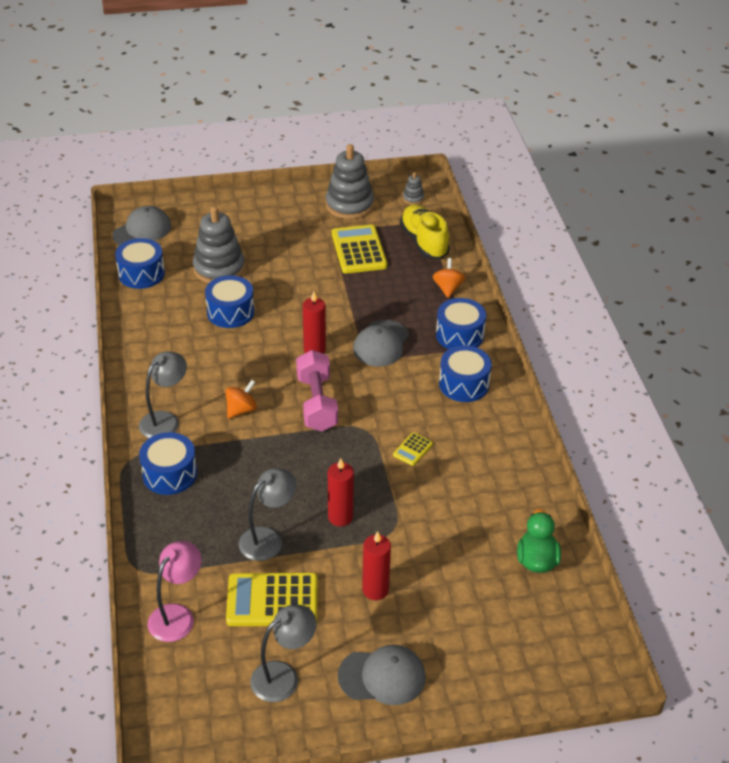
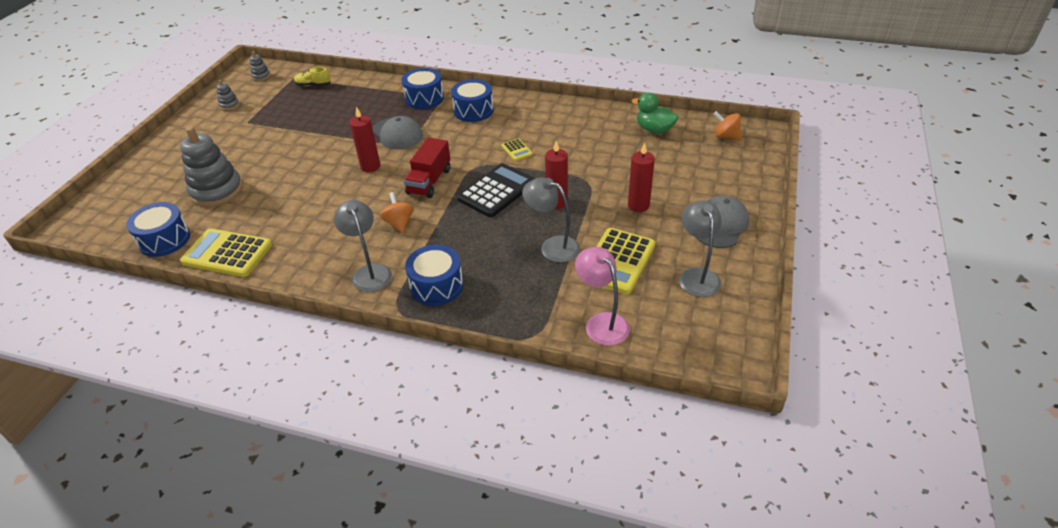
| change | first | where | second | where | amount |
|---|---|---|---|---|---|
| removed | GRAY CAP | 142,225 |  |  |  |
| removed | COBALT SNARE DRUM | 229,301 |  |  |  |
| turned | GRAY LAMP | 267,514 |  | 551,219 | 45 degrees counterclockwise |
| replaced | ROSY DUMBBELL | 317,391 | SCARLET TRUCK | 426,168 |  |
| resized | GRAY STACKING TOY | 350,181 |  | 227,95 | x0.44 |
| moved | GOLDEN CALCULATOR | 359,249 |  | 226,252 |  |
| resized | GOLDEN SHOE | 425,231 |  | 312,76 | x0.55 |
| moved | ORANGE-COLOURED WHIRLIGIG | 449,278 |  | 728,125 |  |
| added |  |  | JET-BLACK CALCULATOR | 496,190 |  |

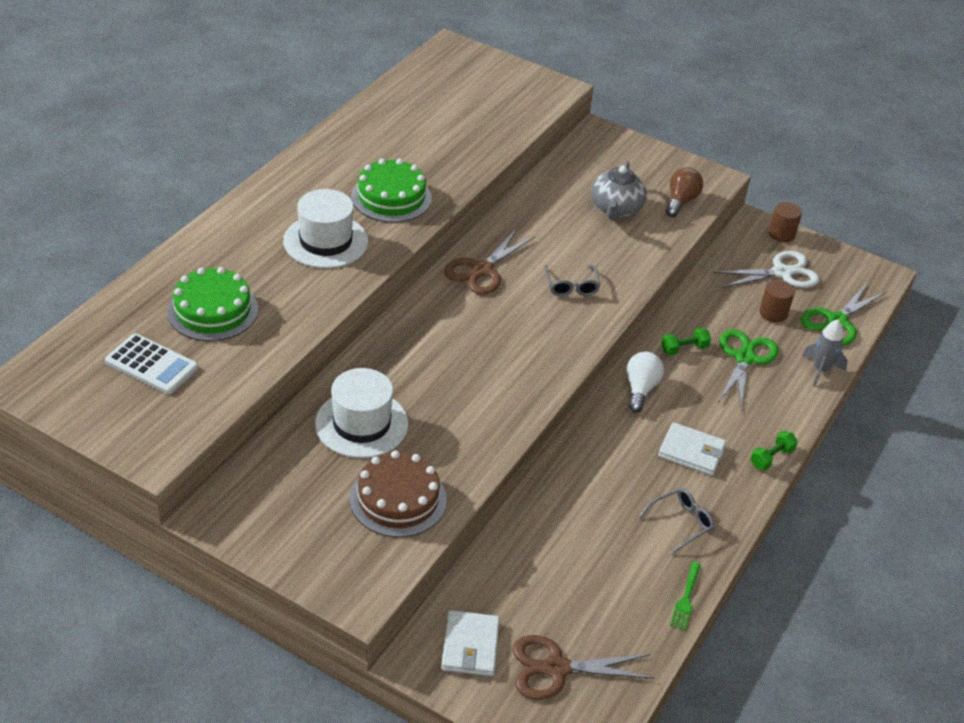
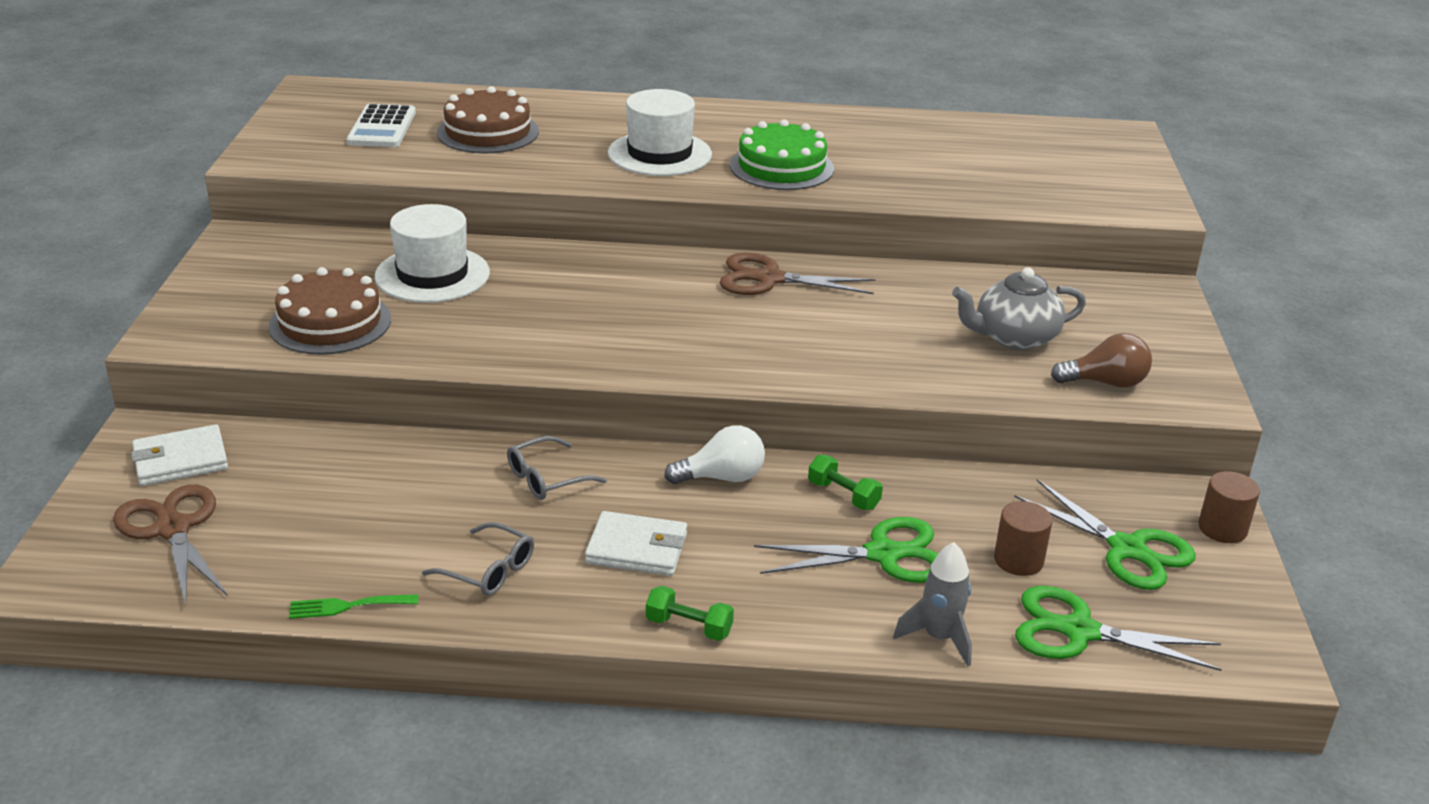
| change | first | where | second | where | amount |
|---|---|---|---|---|---|
| recoloured | EMERALD LAYER CAKE | 212,304 | DARK BROWN LAYER CAKE | 488,119 |  |
| moved | GRAY EYEGLASSES | 572,280 |  | 557,468 |  |
| turned | SNOW-WHITE CARD WALLET | 692,448 |  | 636,543 | 75 degrees counterclockwise |
| recoloured | SNOW-WHITE SCISSORS | 766,269 | EMERALD SCISSORS | 1105,534 |  |

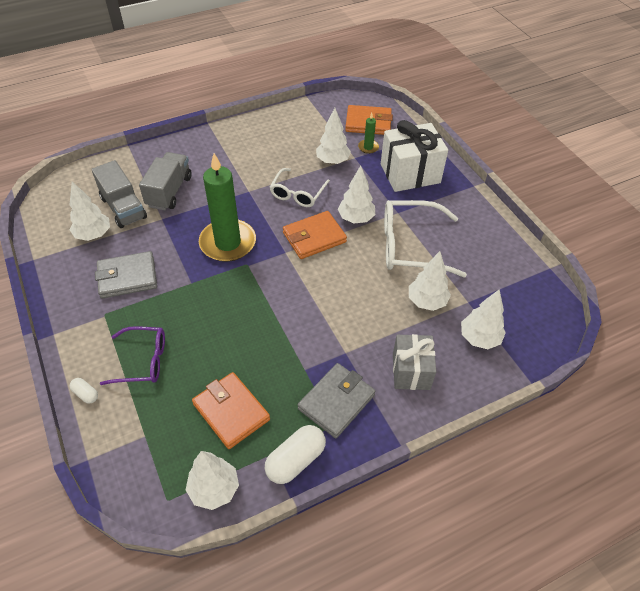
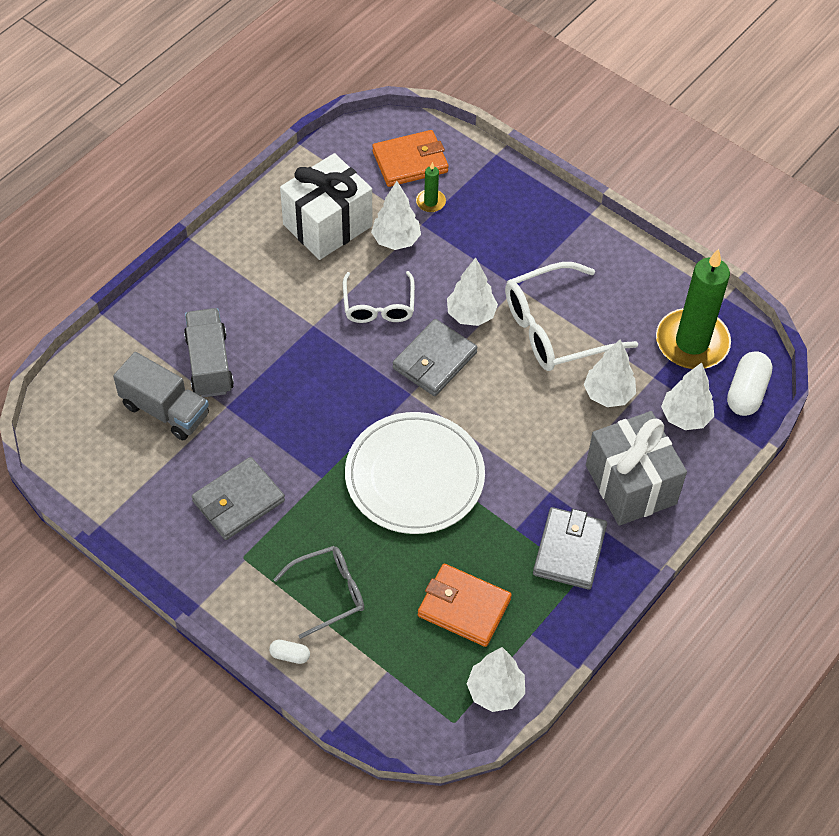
| change | first | where | second | where | amount |
|---|---|---|---|---|---|
| removed | SNOW-WHITE FIR TREE | 90,211 |  |  |  |
| recoloured | ROYAL PURPLE EYEGLASSES | 132,355 | GRAY EYEGLASSES | 318,592 |  |
| moved | EMERALD CANDLE | 227,207 |  | 693,309 |  |
| moved | SNOW-WHITE PILL SHAPE | 295,454 |  | 750,383 |  |
| recoloured | ORANGE-COLOURED CARD WALLET | 315,235 | GRAY CARD WALLET | 435,357 |  |
| moved | SNOW-WHITE GIFT | 414,156 |  | 326,206 |  |
| resized | GRAY GIFT | 414,362 |  | 636,468 | x1.54 |
| added |  |  | SNOW-WHITE DINNER PLATE | 415,473 |  |

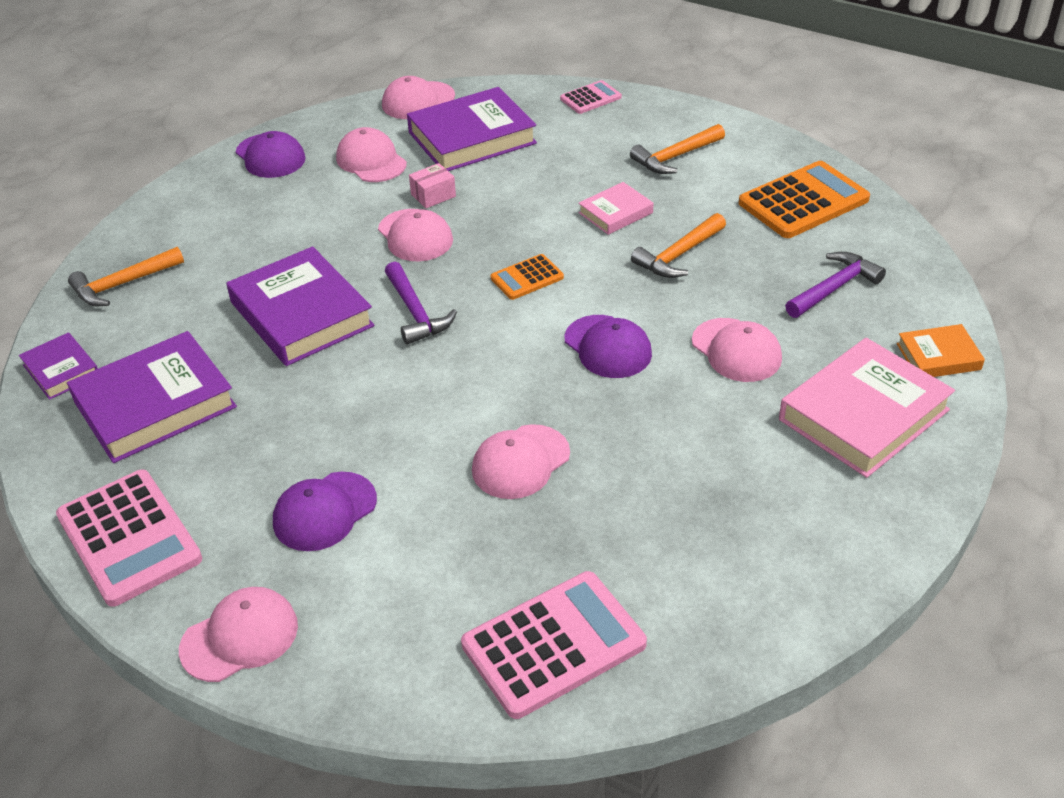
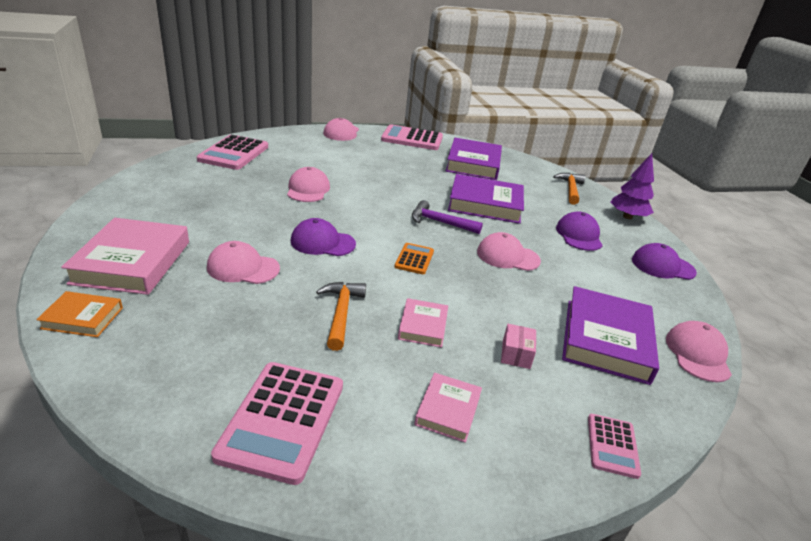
| change | first | where | second | where | amount |
|---|---|---|---|---|---|
| removed | ROYAL PURPLE HARDBACK | 58,366 |  |  |  |
| moved | ROYAL PURPLE CAP | 325,511 |  | 579,231 |  |
| removed | ROSY CAP | 371,154 |  |  |  |
| moved | ROSY BOX | 432,185 |  | 518,346 |  |
| replaced | ORANGE-COLOURED HAMMER | 677,149 | ROSY HARDBACK | 448,408 |  |
| recoloured | ORANGE-COLOURED CALCULATOR | 804,199 | ROSY CALCULATOR | 277,423 |  |
| removed | ROYAL PURPLE HAMMER | 835,285 |  |  |  |
| turned | ORANGE-COLOURED HARDBACK | 941,350 |  | 79,314 | 60 degrees clockwise |
| added |  |  | ROYAL PURPLE FIR TREE | 632,186 |  |

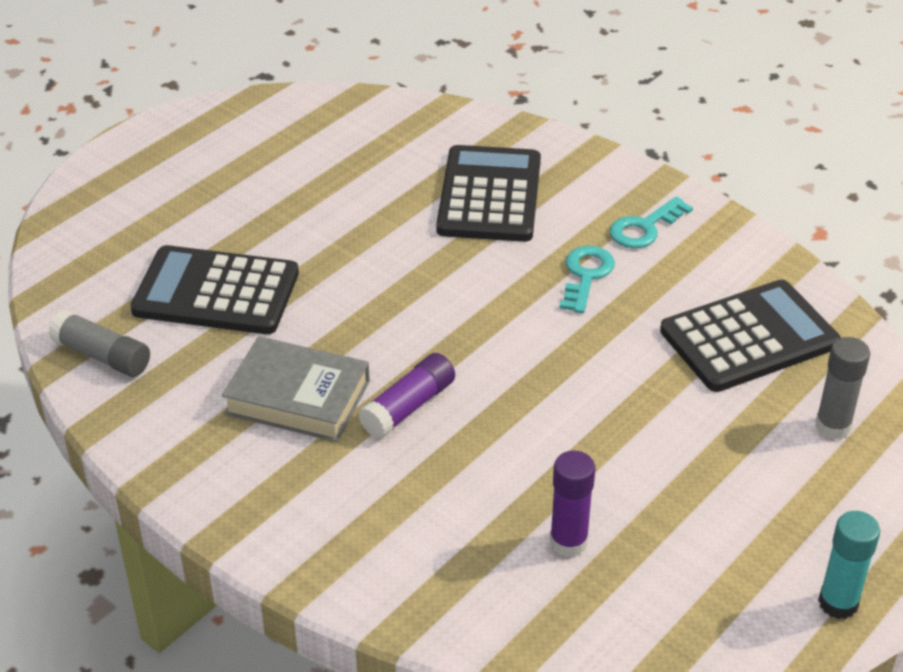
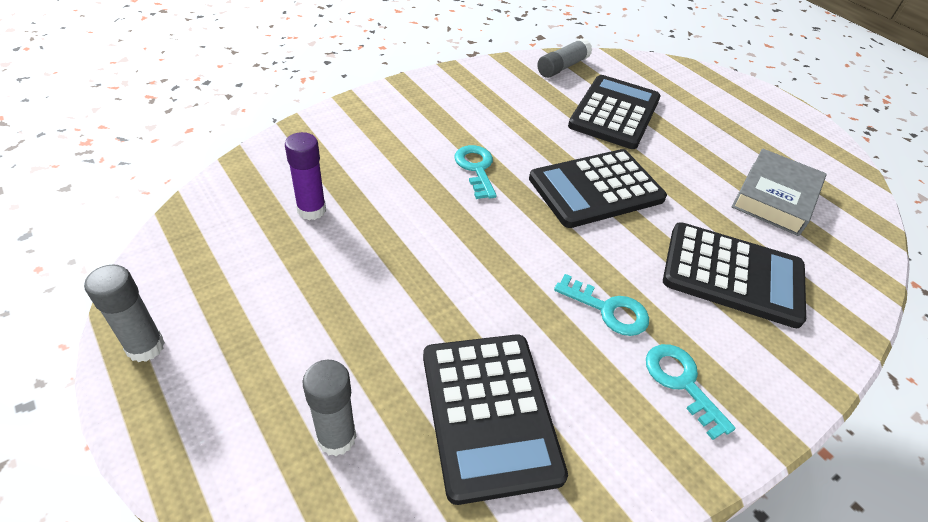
| change | first | where | second | where | amount |
|---|---|---|---|---|---|
| moved | GRAY HARDBACK | 296,389 |  | 779,192 |  |
| replaced | ROYAL PURPLE GLUE | 407,396 | TEAL KEY | 475,172 |  |
| recoloured | TEAL GLUE | 849,565 | GRAY GLUE | 124,313 |  |
| added |  |  | JET-BLACK CALCULATOR | 598,188 |  |

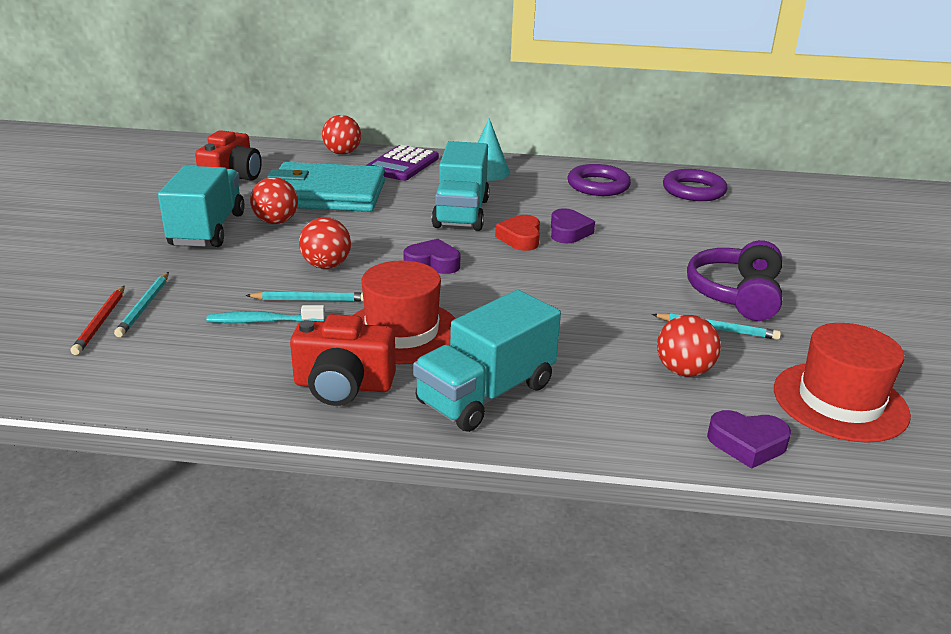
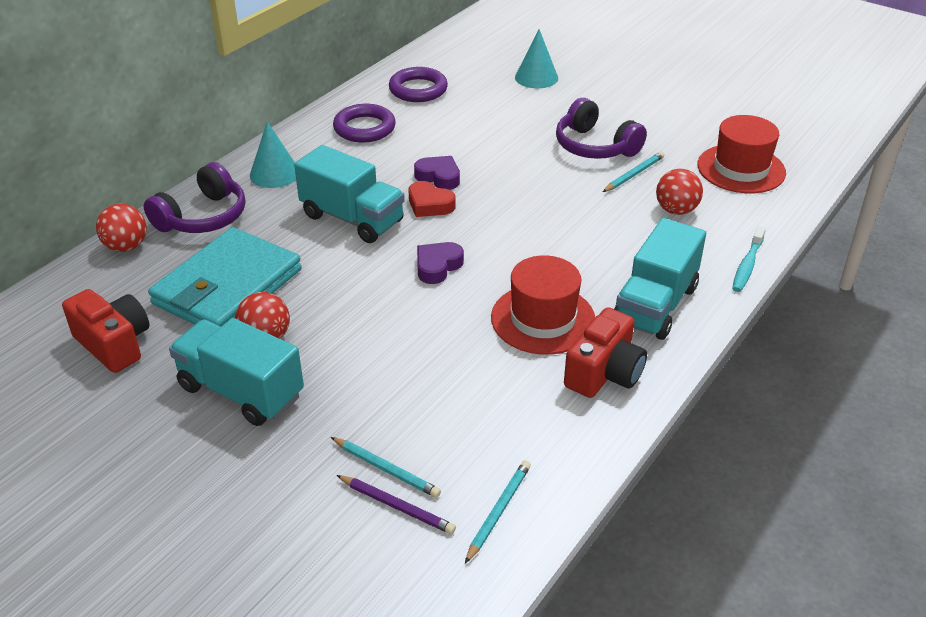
| change | first | where | second | where | amount |
|---|---|---|---|---|---|
| recoloured | SCARLET WOODEN PENCIL | 98,320 | ROYAL PURPLE WOODEN PENCIL | 396,504 |  |
| moved | TEAL TOOTH BRUSH | 265,314 |  | 749,259 |  |
| moved | TEAL WOODEN PENCIL | 304,296 |  | 498,511 |  |
| removed | SCARLET SPHERE | 325,243 |  |  |  |
| replaced | ROYAL PURPLE CALCULATOR | 402,163 | ROYAL PURPLE OVER-EAR HEADPHONES | 194,197 |  |
| turned | TEAL TRUCK | 487,361 |  | 660,279 | 45 degrees clockwise |
| removed | ROYAL PURPLE HEART | 749,439 |  |  |  |
| added |  |  | TEAL CONE SHAPE | 536,58 |  |

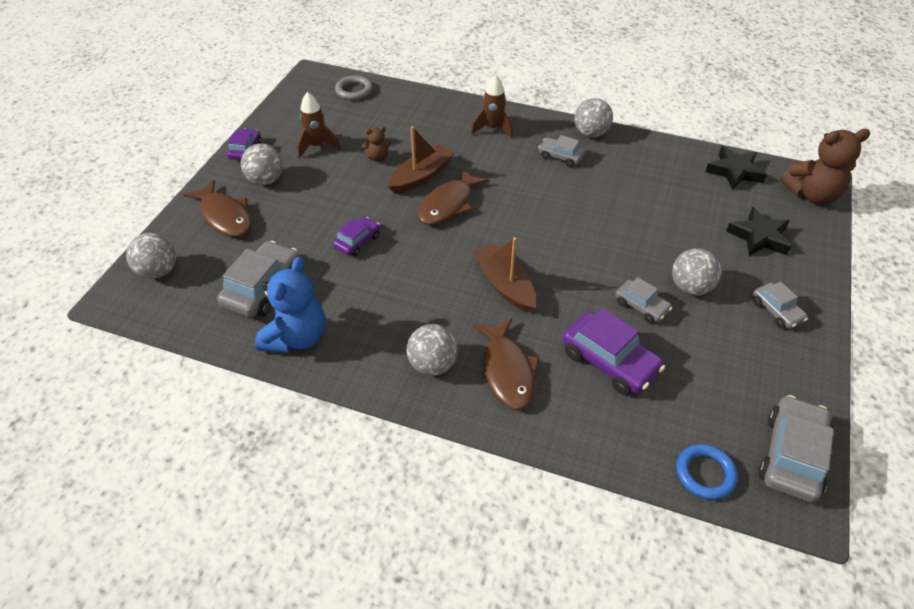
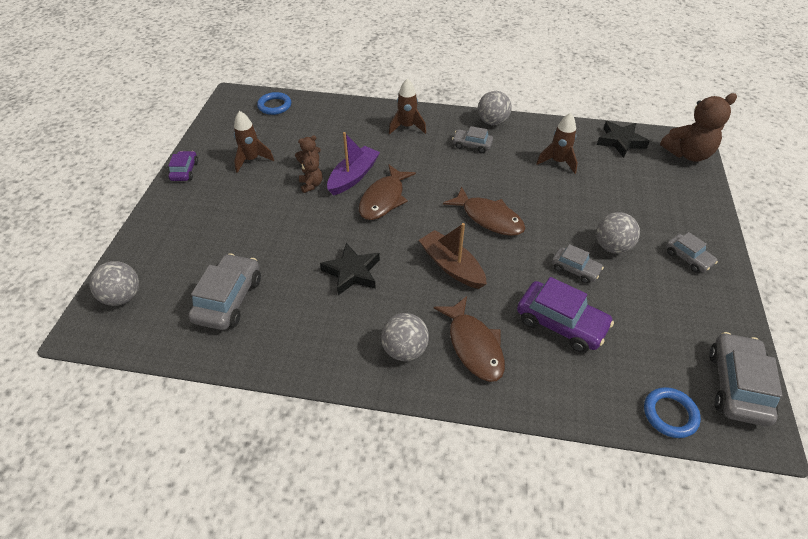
| change | first | where | second | where | amount |
|---|---|---|---|---|---|
| moved | DARK BROWN FISH | 217,208 |  | 484,211 |  |
| removed | GRAY SPHERE | 262,164 |  |  |  |
| removed | COBALT STUFFED BEAR | 290,305 |  |  |  |
| removed | ROYAL PURPLE AUTOMOBILE | 356,236 |  |  |  |
| recoloured | GRAY TORUS | 354,87 | COBALT TORUS | 274,103 |  |
| recoloured | DARK BROWN TOY BOAT | 421,160 | ROYAL PURPLE TOY BOAT | 353,164 |  |
| moved | JET-BLACK STAR | 758,231 |  | 350,269 |  |
| added |  |  | DARK BROWN STUFFED BEAR | 310,172 |  |
| added |  |  | DARK BROWN SPACESHIP | 557,143 |  |

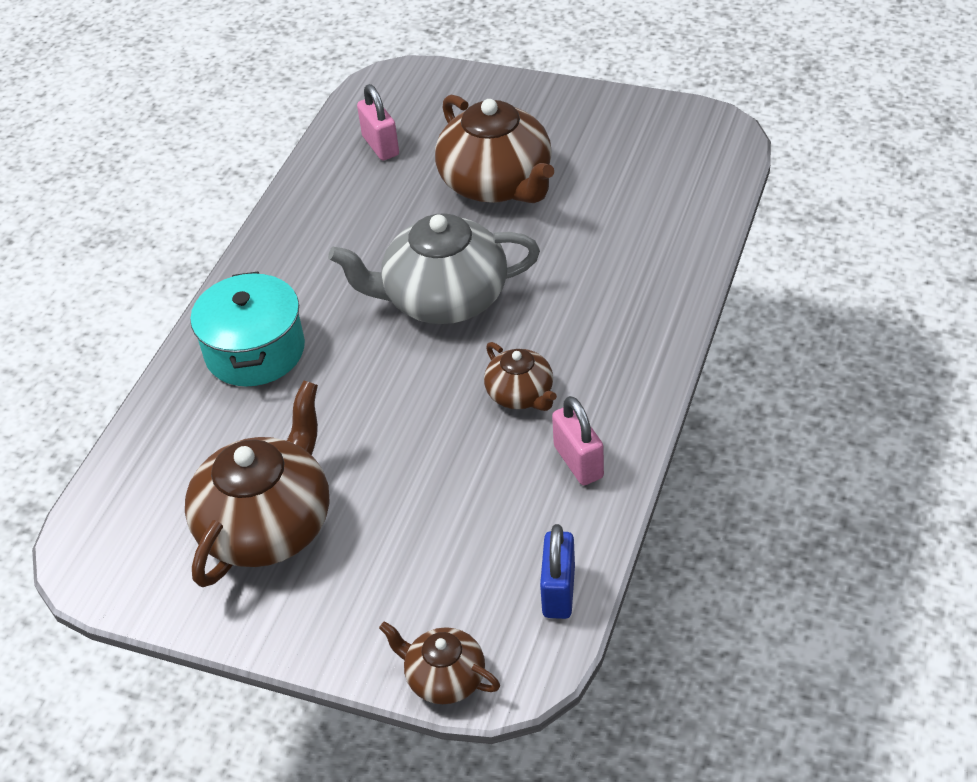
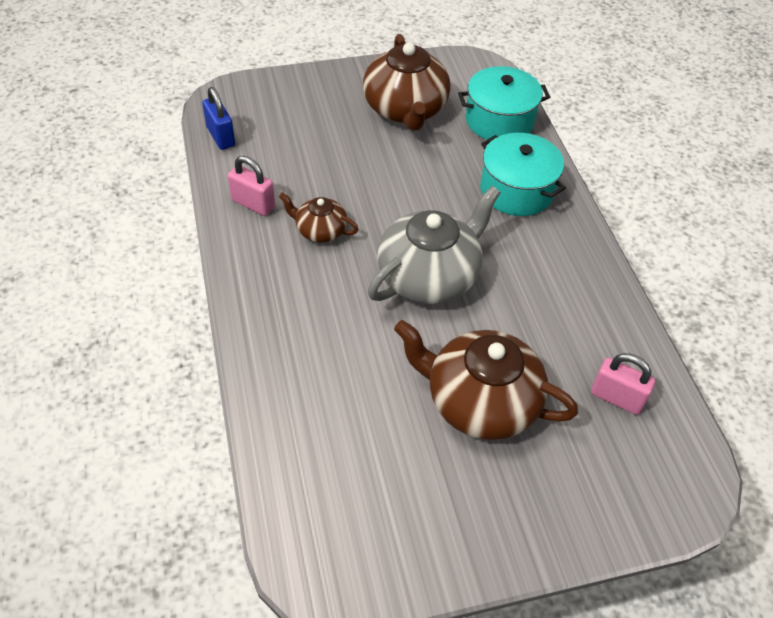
| change | first | where | second | where | amount |
|---|---|---|---|---|---|
| removed | DARK BROWN TEA POT | 439,662 |  |  |  |
| added |  |  | TEAL COOKING POT | 504,103 |  |

